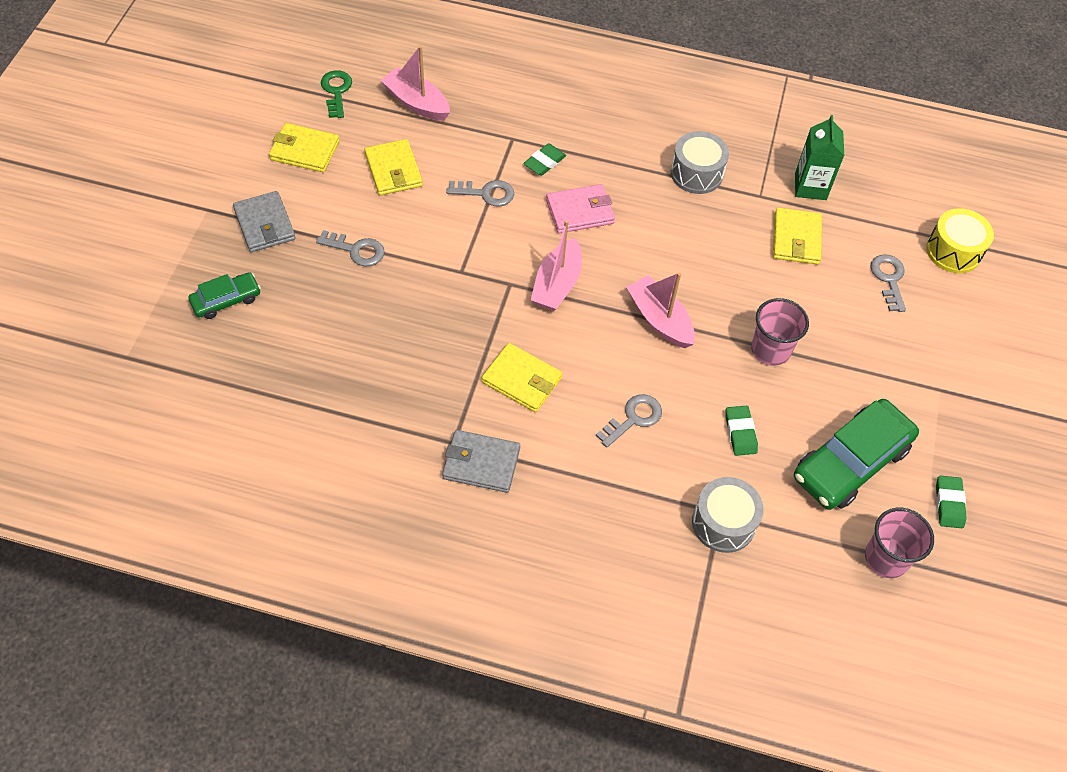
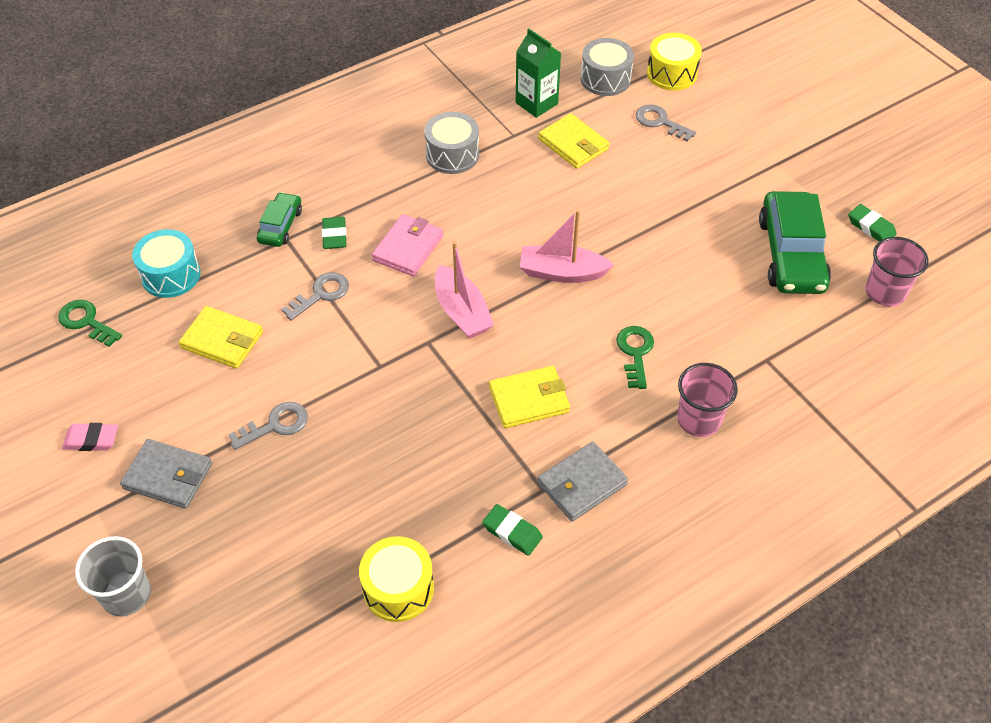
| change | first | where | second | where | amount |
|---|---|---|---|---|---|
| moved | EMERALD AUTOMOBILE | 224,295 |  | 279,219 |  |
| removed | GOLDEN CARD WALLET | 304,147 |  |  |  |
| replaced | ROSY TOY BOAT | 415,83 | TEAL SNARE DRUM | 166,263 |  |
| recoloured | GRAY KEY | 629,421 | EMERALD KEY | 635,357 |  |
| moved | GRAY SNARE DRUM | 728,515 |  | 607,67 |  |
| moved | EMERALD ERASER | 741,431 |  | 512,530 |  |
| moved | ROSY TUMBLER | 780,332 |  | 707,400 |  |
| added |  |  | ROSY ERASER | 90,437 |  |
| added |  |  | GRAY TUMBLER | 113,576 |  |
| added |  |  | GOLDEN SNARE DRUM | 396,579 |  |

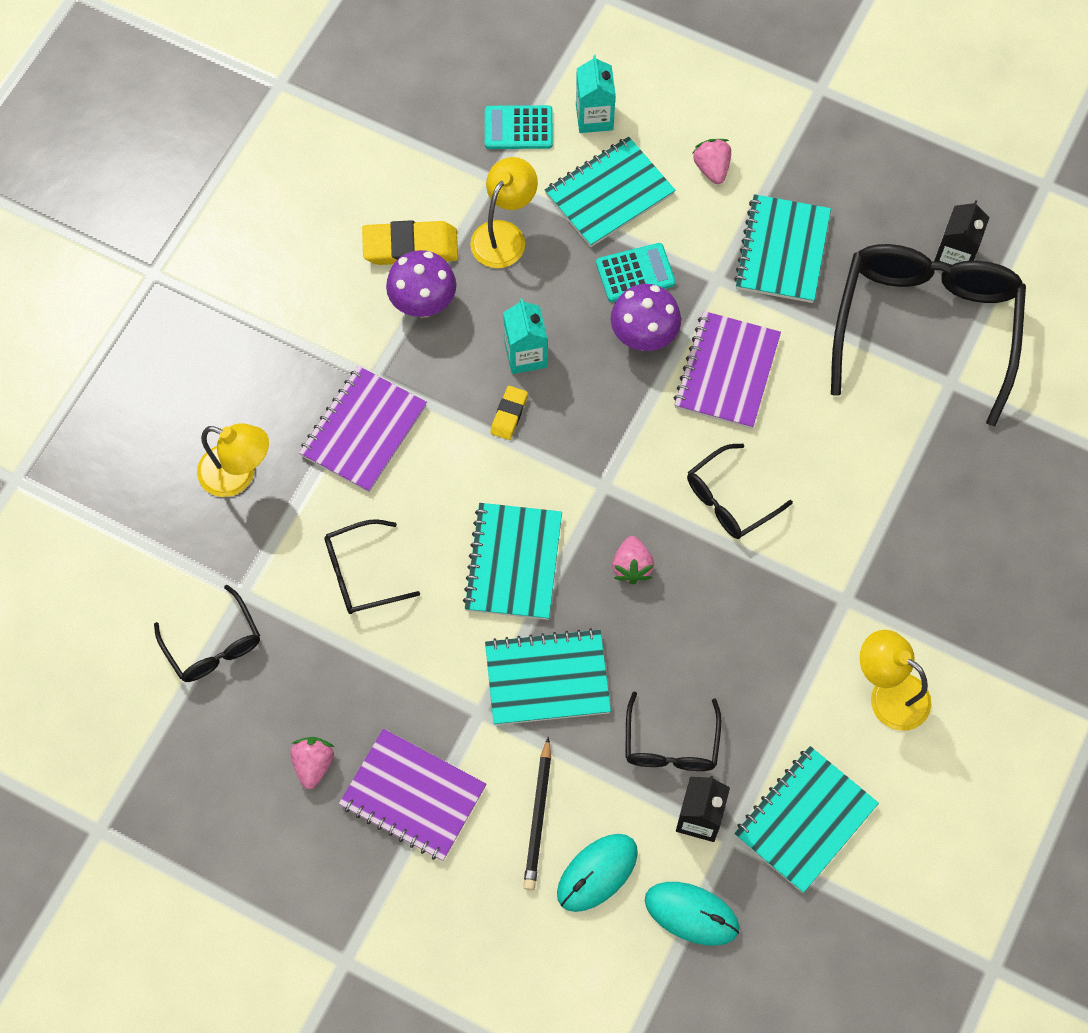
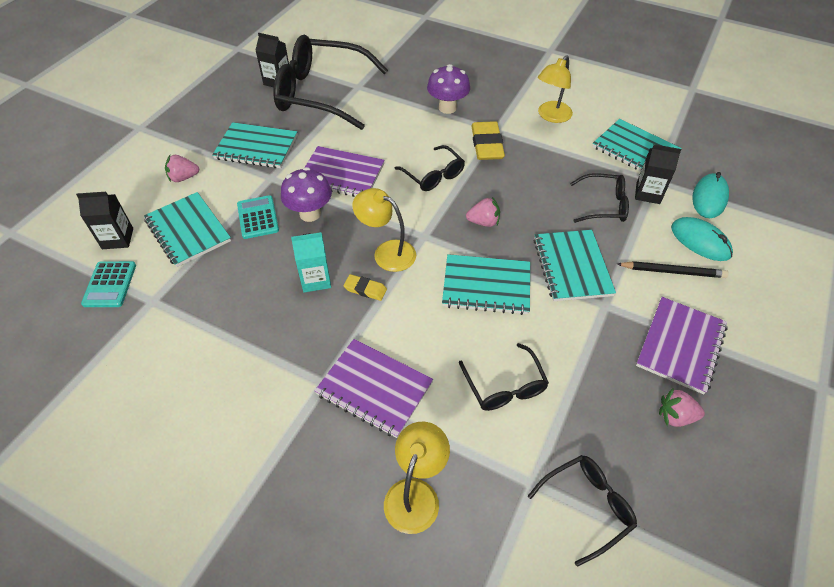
| change | first | where | second | where | amount |
|---|---|---|---|---|---|
| moved | GOLDEN ERASER | 410,242 |  | 488,140 |  |
| moved | ROYAL PURPLE MUSHROOM | 421,284 |  | 448,89 |  |
| moved | GOLDEN LAMP | 504,212 |  | 384,230 |  |
| recoloured | TEAL JUICE CARTON | 596,94 | JET-BLACK JUICE CARTON | 104,220 |  |

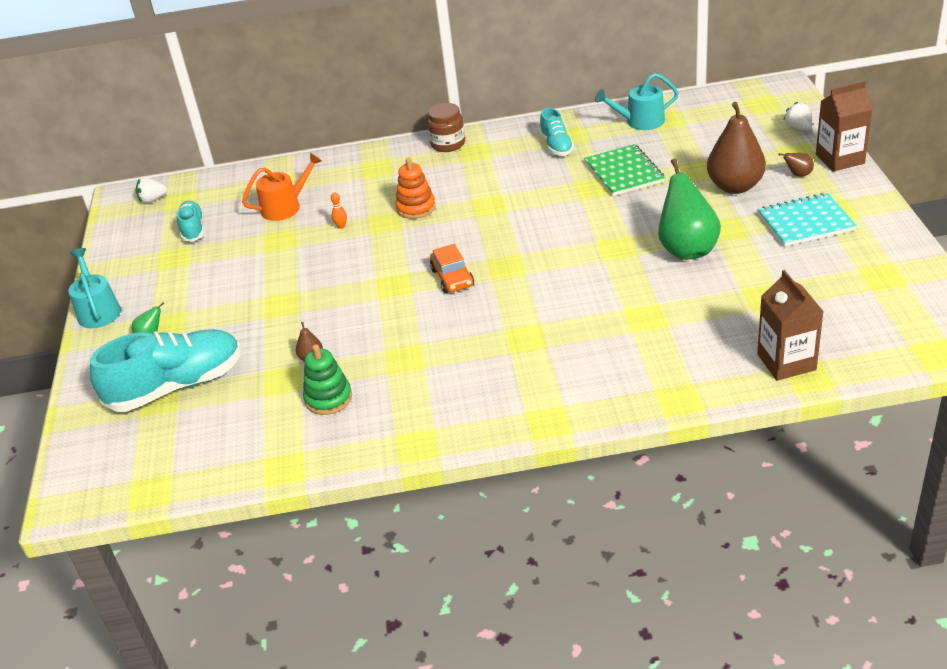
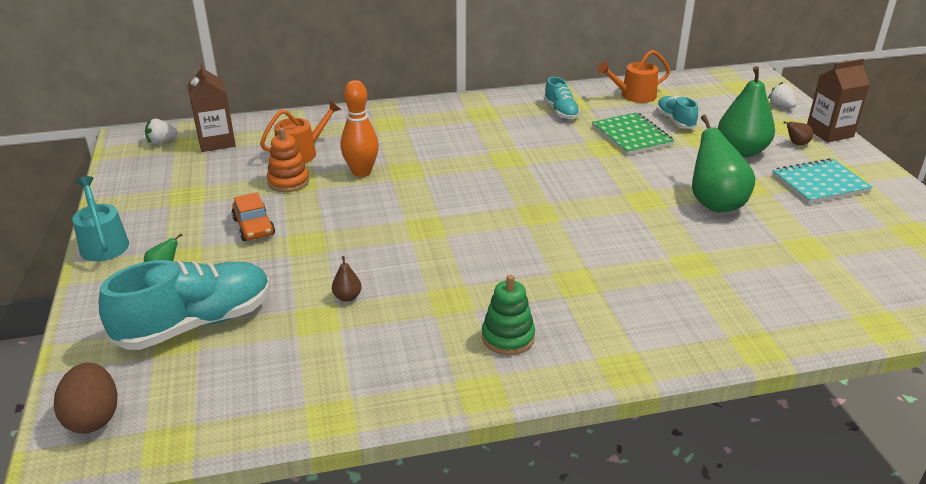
| change | first | where | second | where | amount |
|---|---|---|---|---|---|
| moved | TEAL SHOE | 190,221 |  | 677,112 |  |
| moved | EMERALD STACKING TOY | 327,379 |  | 508,315 |  |
| resized | ORANGE-COLOURED BOWLING PIN | 339,210 |  | 360,128 | x2.44 |
| moved | ORANGE-COLOURED STACKING TOY | 415,188 |  | 288,160 |  |
| removed | DARK BROWN JAR | 446,127 |  |  |  |
| moved | ORANGE-COLOURED AUTOMOBILE | 452,268 |  | 253,216 |  |
| recoloured | TEAL SPRINKLING CAN | 637,101 | ORANGE-COLOURED SPRINKLING CAN | 633,76 |  |
| recoloured | DARK BROWN PEAR | 736,148 | EMERALD PEAR | 746,111 |  |
| moved | DARK BROWN JUICE CARTON | 790,325 |  | 211,107 |  |
| added |  |  | DARK BROWN EGG | 85,398 |  |

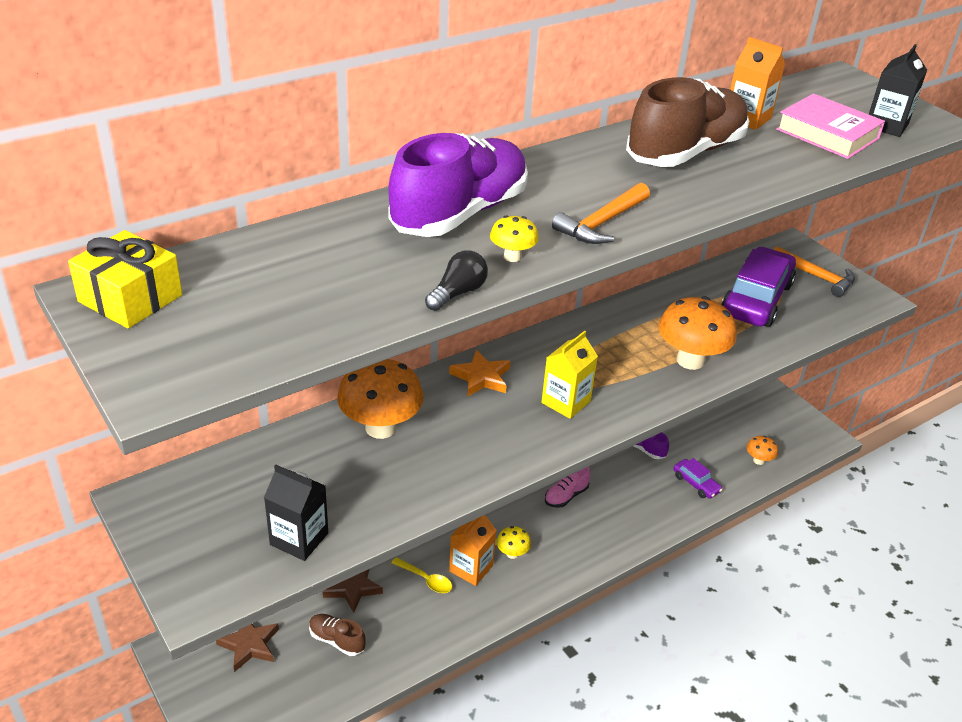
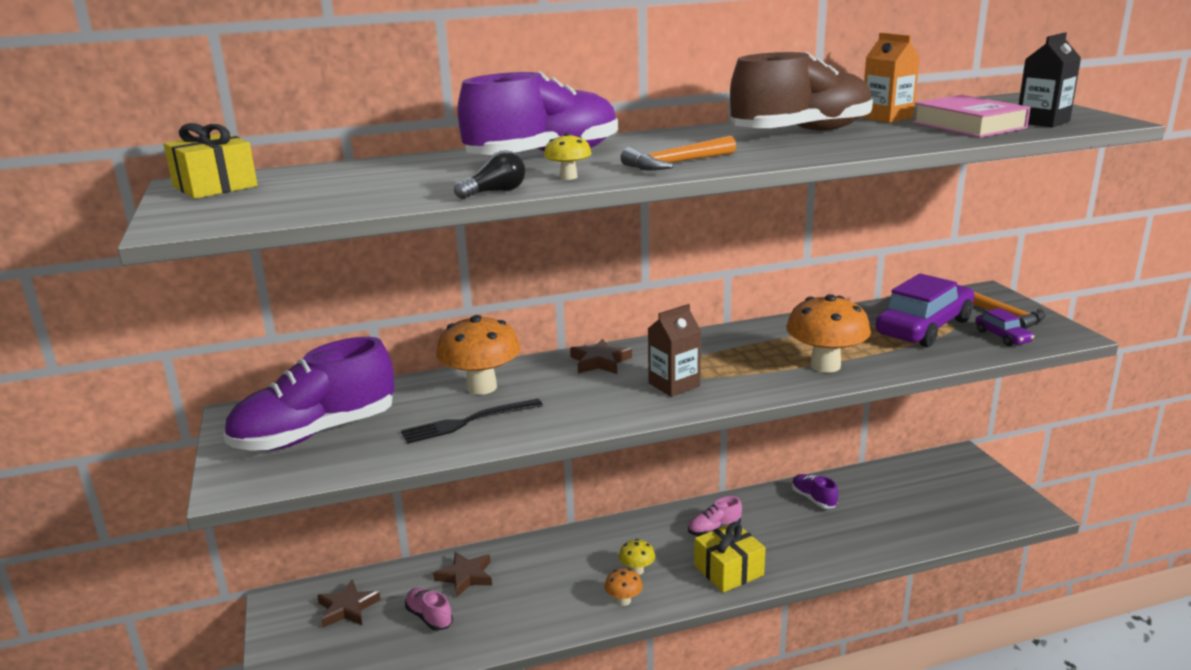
| change | first | where | second | where | amount |
|---|---|---|---|---|---|
| removed | JET-BLACK JUICE CARTON | 296,513 |  |  |  |
| recoloured | DARK BROWN SHOE | 337,635 | ROSY SHOE | 429,609 |  |
| removed | GOLDEN TABLESPOON | 422,575 |  |  |  |
| recoloured | ORANGE-COLOURED STAR | 480,373 | DARK BROWN STAR | 601,356 |  |
| removed | ORANGE-COLOURED JUICE CARTON | 473,550 |  |  |  |
| recoloured | GOLDEN JUICE CARTON | 569,375 | DARK BROWN JUICE CARTON | 674,350 |  |
| moved | ROYAL PURPLE AUTOMOBILE | 698,478 |  | 1004,327 |  |
| moved | ORANGE-COLOURED MUSHROOM | 762,450 |  | 623,587 |  |
| added |  |  | ROYAL PURPLE SHOE | 308,394 |  |
| added |  |  | JET-BLACK DINNER FORK | 472,421 |  |
| added |  |  | GOLDEN GIFT | 730,557 |  |

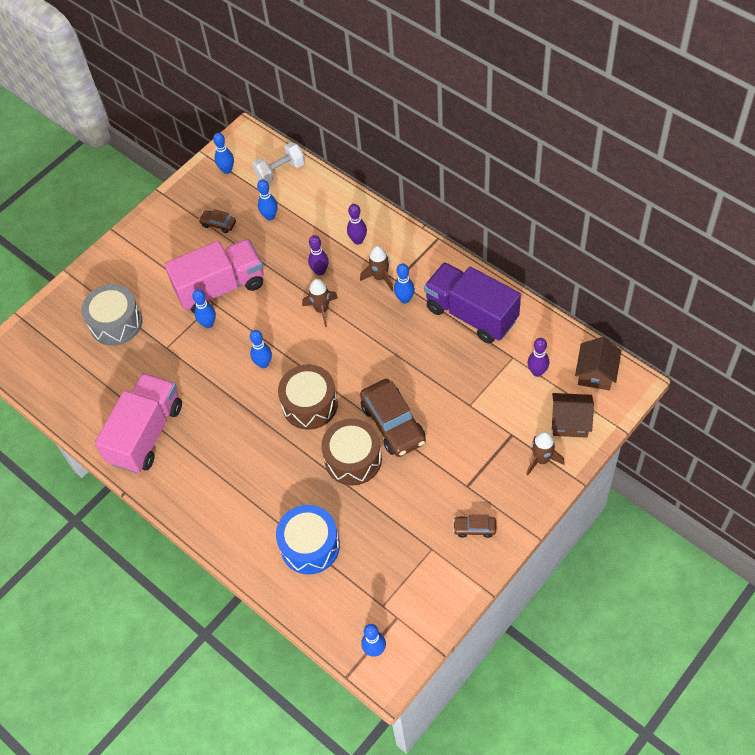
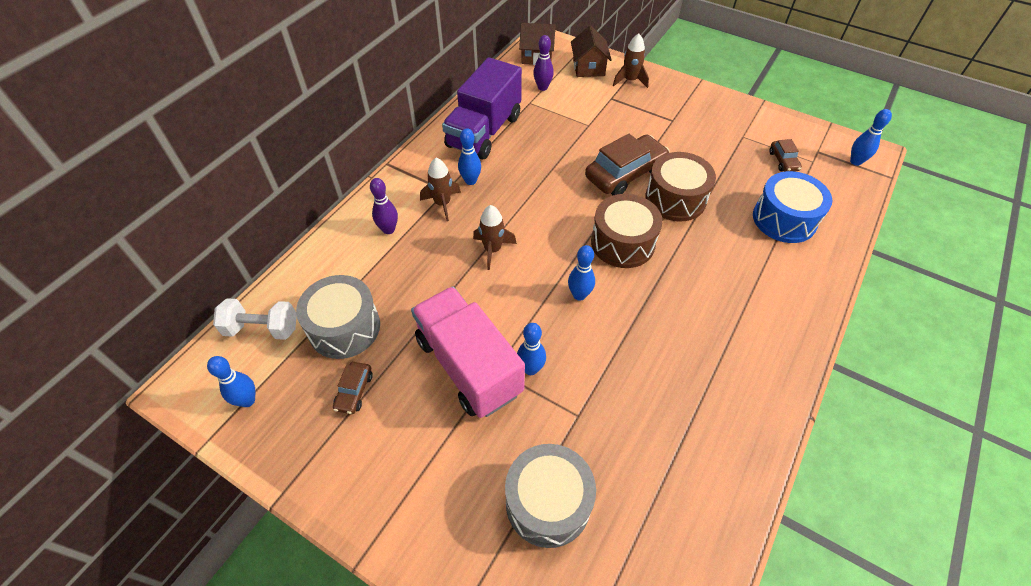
| change | first | where | second | where | amount |
|---|---|---|---|---|---|
| removed | ROSY TRUCK | 138,423 |  |  |  |
| turned | SNOW-WHITE DUMBBELL | 279,162 |  | 255,319 | 45 degrees counterclockwise |
| replaced | COBALT BOWLING PIN | 267,199 | GRAY SNARE DRUM | 338,317 |  |
| removed | ROYAL PURPLE BOWLING PIN | 318,255 |  |  |  |
| moved | DARK BROWN AUTOMOBILE | 474,526 |  | 785,155 |  |

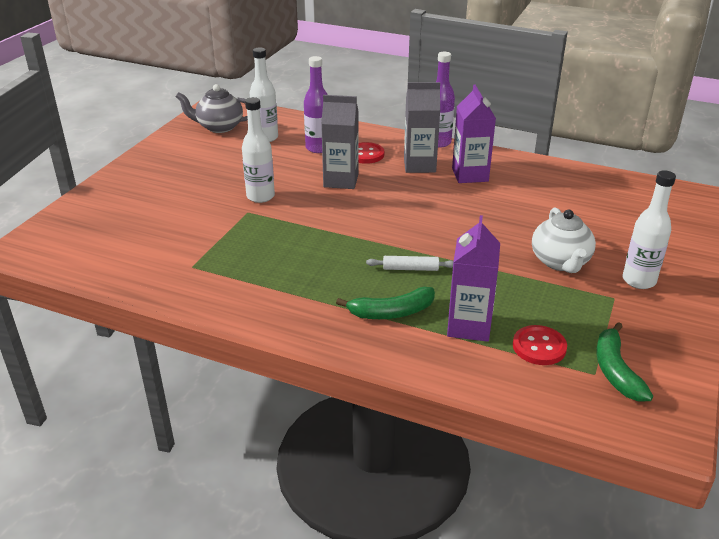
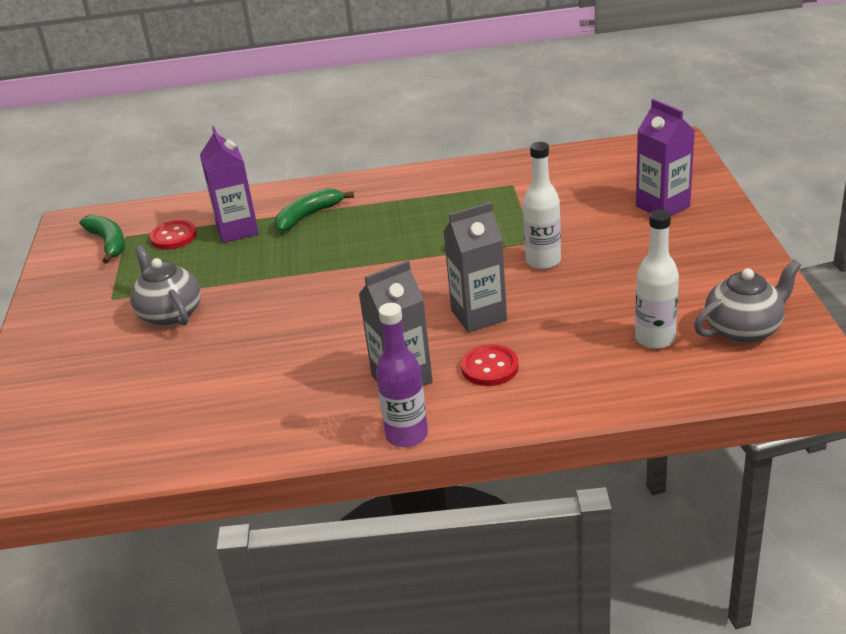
| change | first | where | second | where | amount |
|---|---|---|---|---|---|
| removed | ROYAL PURPLE BOTTLE | 316,104 |  |  |  |
| removed | SNOW-WHITE PASTRY ROLLER | 409,263 |  |  |  |
| moved | ROYAL PURPLE JUICE CARTON | 474,134 |  | 665,157 |  |
| recoloured | SNOW-WHITE TEA POT | 564,240 | GRAY TEA POT | 165,285 |  |
| removed | SNOW-WHITE BOTTLE | 649,229 |  |  |  |

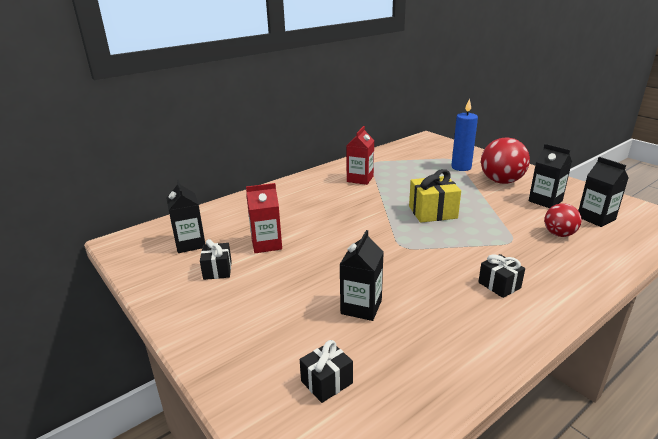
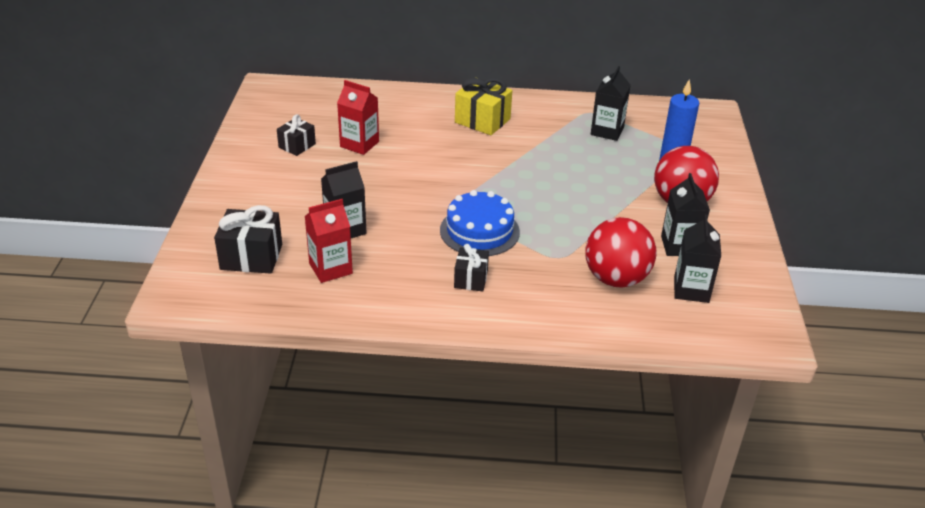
| change | first | where | second | where | amount |
|---|---|---|---|---|---|
| moved | JET-BLACK JUICE CARTON | 186,216 |  | 610,103 |  |
| resized | JET-BLACK GIFT | 326,371 |  | 248,239 | x1.61 |
| moved | SCARLET JUICE CARTON | 360,155 |  | 329,241 |  |
| moved | GOLDEN GIFT | 435,196 |  | 483,106 |  |
| resized | SCARLET SPHERE | 563,220 |  | 620,252 | x1.67 |
| added |  |  | COBALT LAYER CAKE | 480,223 |  |

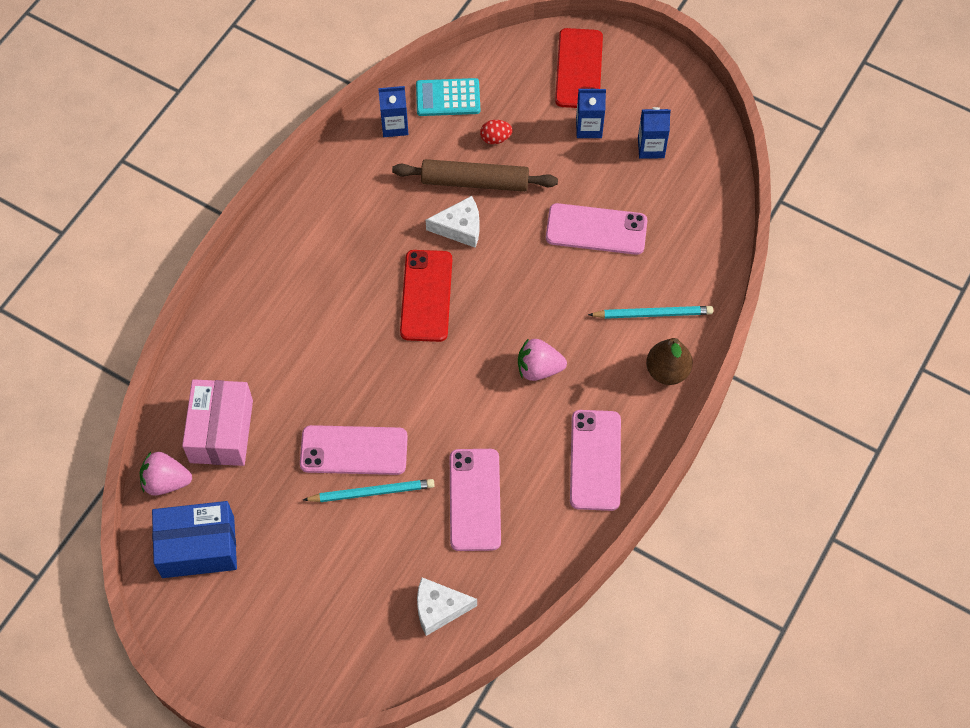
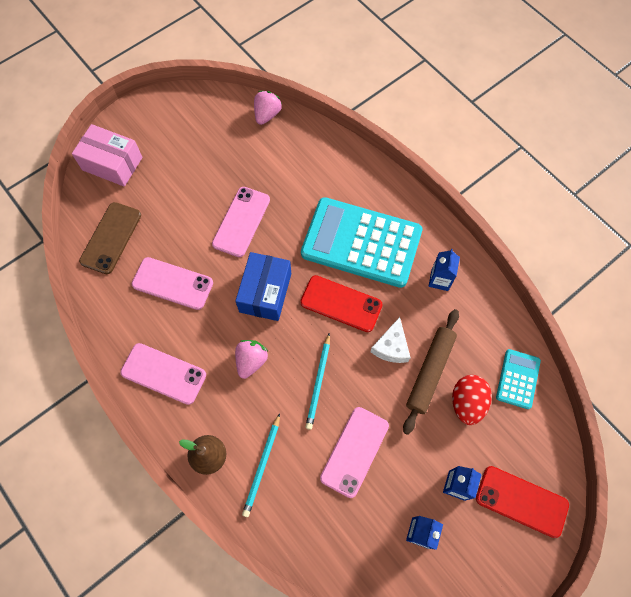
| change | first | where | second | where | amount |
|---|---|---|---|---|---|
| moved | COBALT BOX | 194,539 |  | 263,286 |  |
| moved | ROSY BOX | 217,422 |  | 107,155 |  |
| moved | TEAL WOODEN PENCIL | 369,490 |  | 317,381 |  |
| moved | COBALT JUICE CARTON | 393,111 |  | 444,270 |  |
| replaced | SNOW-WHITE CHEESE | 447,606 | DARK BROWN MOBILE PHONE | 110,238 |  |
| resized | SCARLET EGG | 496,132 |  | 472,400 | x1.79 |
| added |  |  | TEAL CALCULATOR | 362,242 |  |

